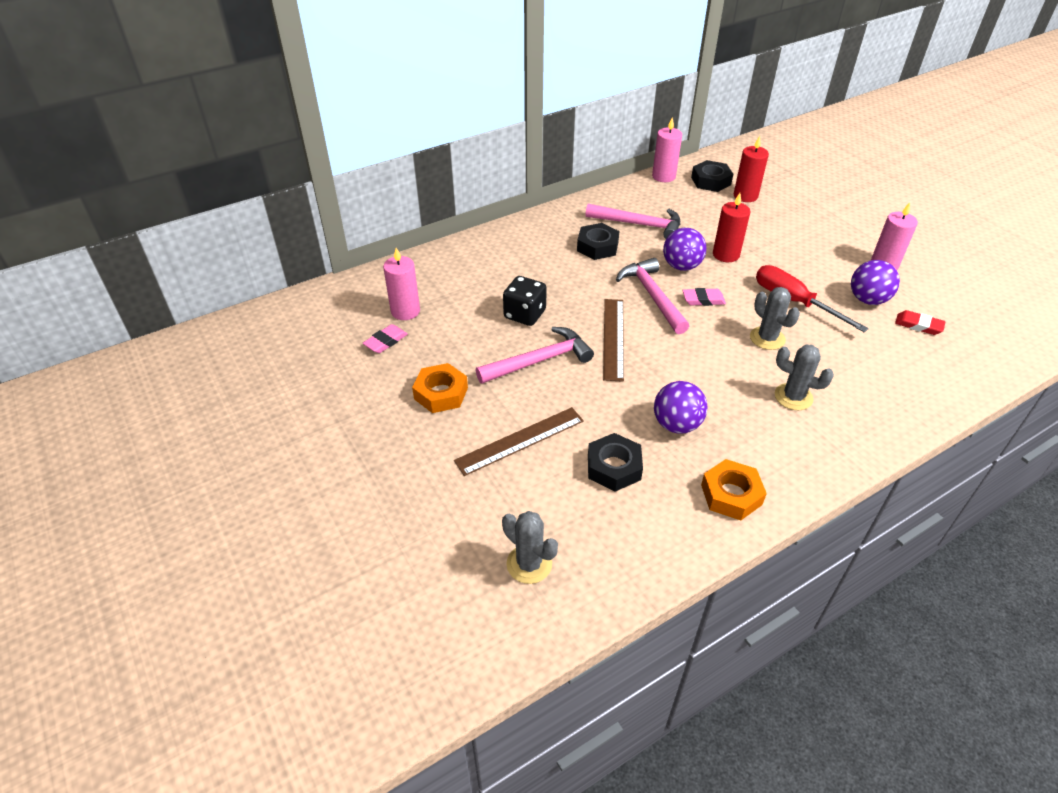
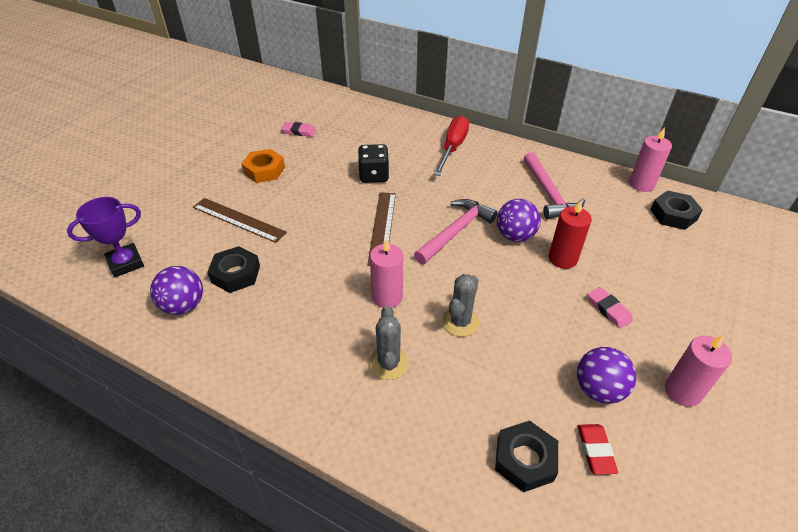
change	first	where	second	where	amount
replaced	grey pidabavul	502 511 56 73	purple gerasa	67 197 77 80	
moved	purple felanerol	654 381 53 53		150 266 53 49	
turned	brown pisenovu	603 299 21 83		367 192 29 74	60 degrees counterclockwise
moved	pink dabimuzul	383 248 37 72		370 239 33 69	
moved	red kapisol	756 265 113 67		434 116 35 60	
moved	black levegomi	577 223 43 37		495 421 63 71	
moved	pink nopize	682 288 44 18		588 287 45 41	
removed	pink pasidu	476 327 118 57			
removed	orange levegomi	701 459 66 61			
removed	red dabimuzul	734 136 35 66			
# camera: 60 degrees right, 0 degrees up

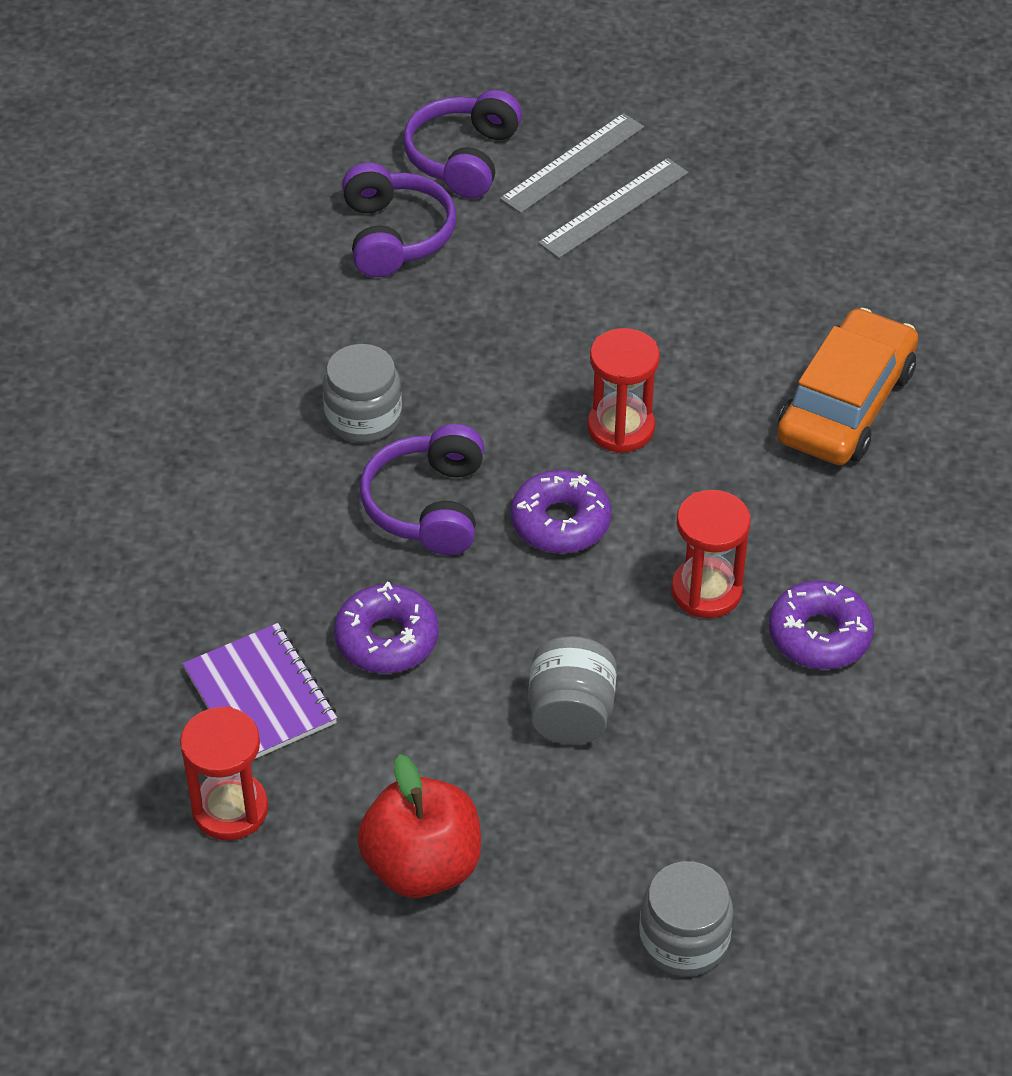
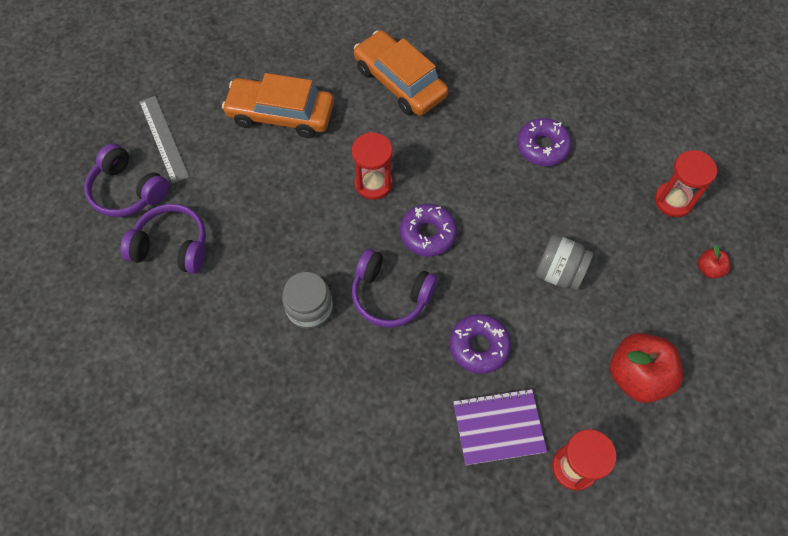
change	first	where	second	where	amount
added			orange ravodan	222 73 112 65	
moved	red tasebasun	671 490 80 128		655 150 62 67	
replaced	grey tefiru	639 861 95 115	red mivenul	698 244 32 35	
removed	grey pisenovu	538 158 150 100			
# camera: 70 degrees left, 15 degrees up

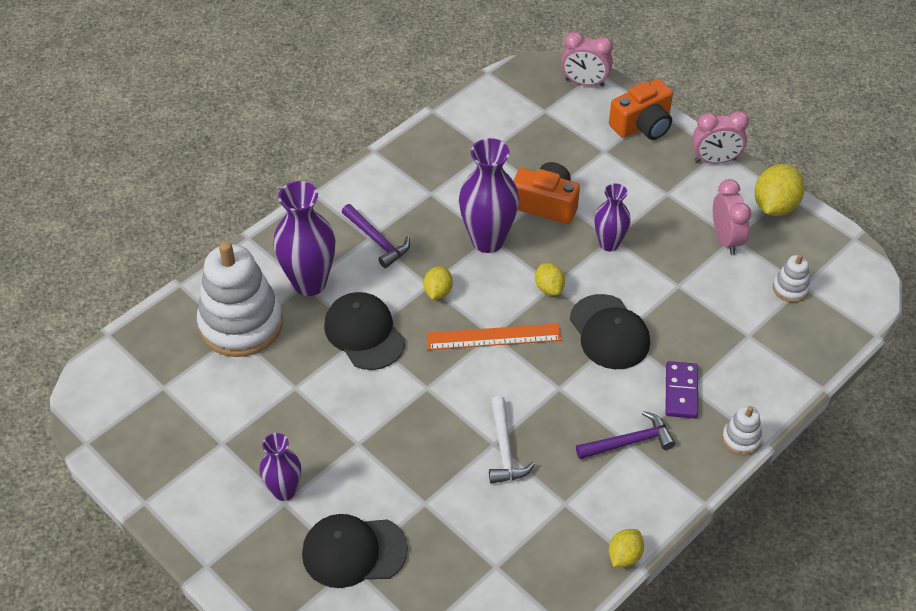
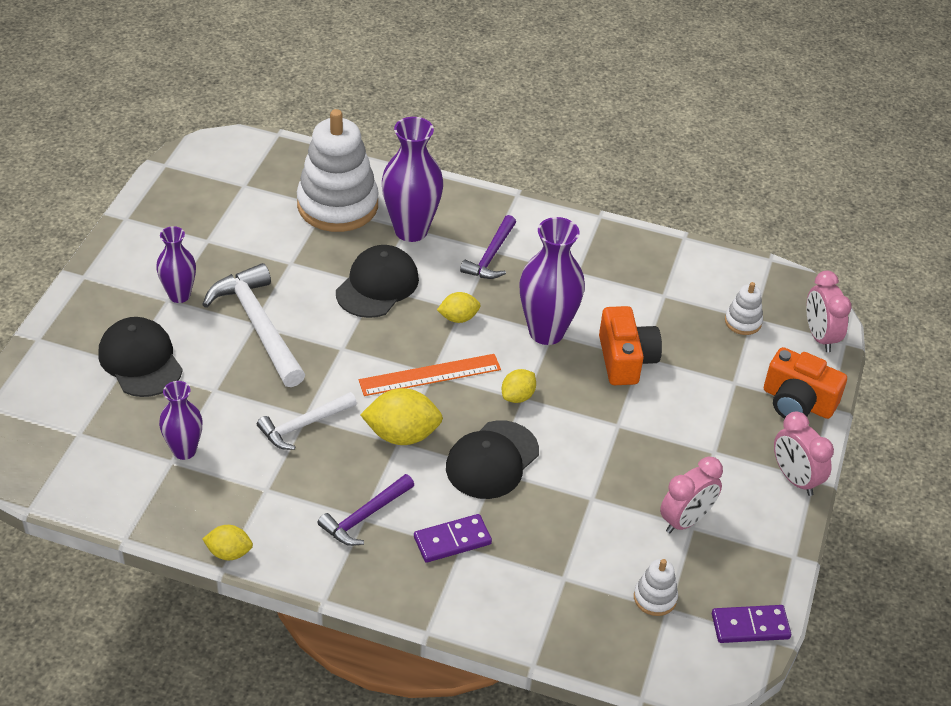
change	first	where	second	where	amount
moved	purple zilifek	594 183 37 68		159 381 44 79	
added			white pasidu	202 263 103 124	
turned	purple pasidu	576 411 99 48		318 474 96 72	90 degrees clockwise
turned	orange pisenovu	426 324 135 26		359 354 142 42	75 degrees counterclockwise
moved	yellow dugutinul	755 164 50 52		360 388 83 57	
added			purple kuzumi	712 605 79 38	
moved	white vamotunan	722 406 40 49		725 282 38 53	
# camera: 60 degrees right, 5 degrees down

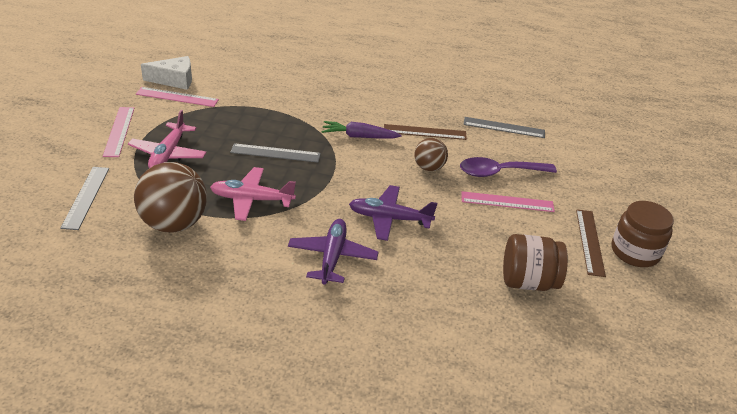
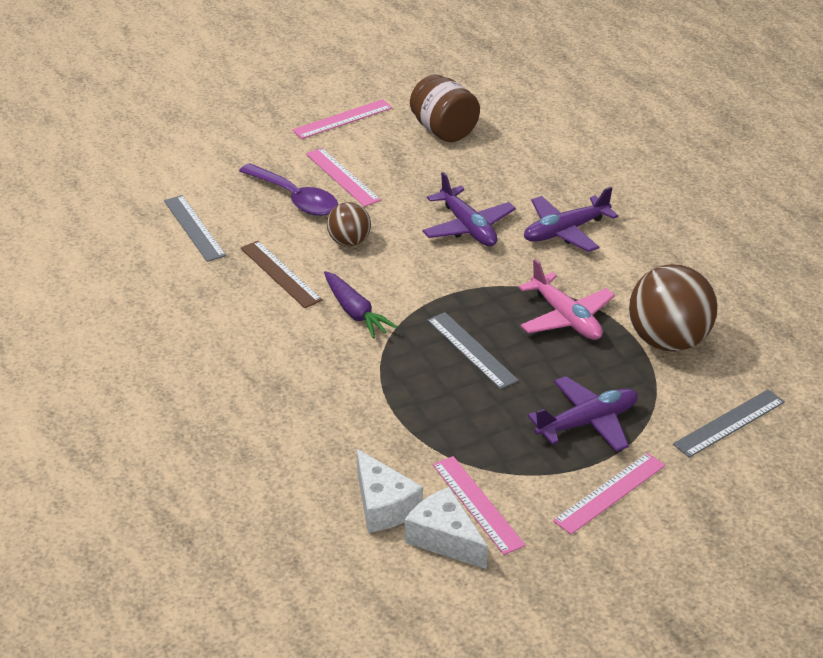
change	first	where	second	where	amount
recoloured	brown pisenovu	576 209 30 68	pink pisenovu	292 99 101 40	
added			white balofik	357 449 66 84	
recoloured	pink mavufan	128 110 78 58	purple mavufan	528 376 110 76	
removed	brown tefiru	611 201 63 66			
# camera: 125 degrees left, 0 degrees up

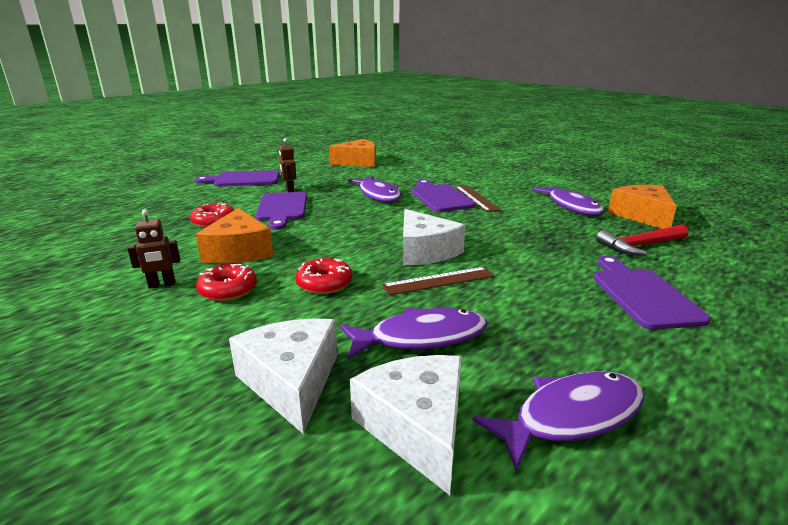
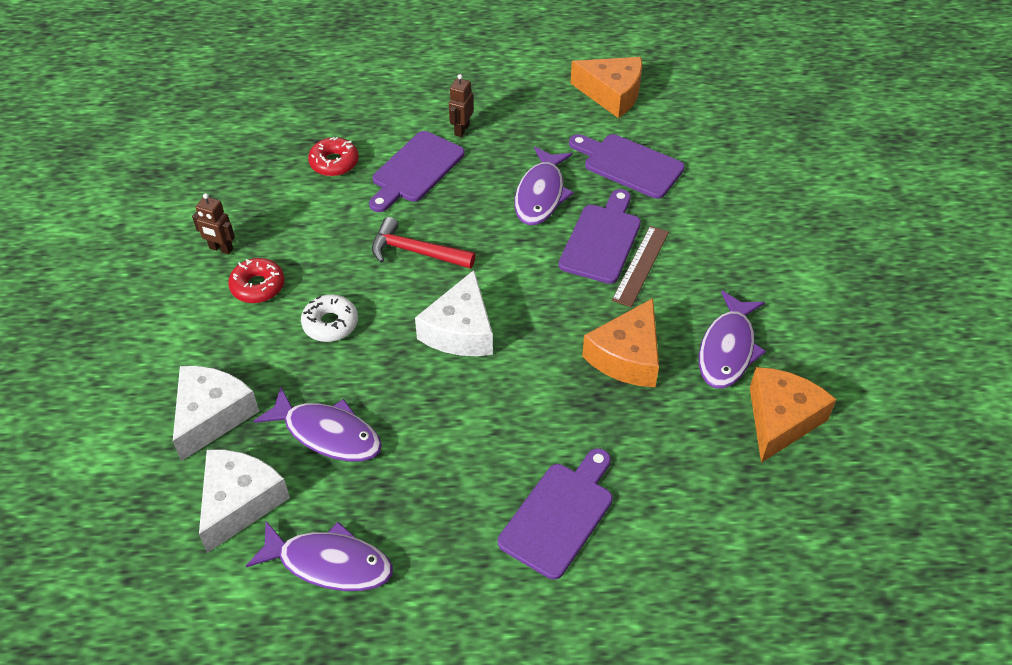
change	first	where	second	where	amount
recoloured	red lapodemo	295 258 57 36	white lapodemo	301 294 57 48	
moved	red pasidu	596 225 92 30		372 217 103 52	
moved	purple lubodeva	195 170 85 17		569 134 116 65	
moved	orange balofik	196 208 77 55		582 298 77 89	
removed	brown pisenovu	382 267 112 28			
# camera: 40 degrees right, 25 degrees up

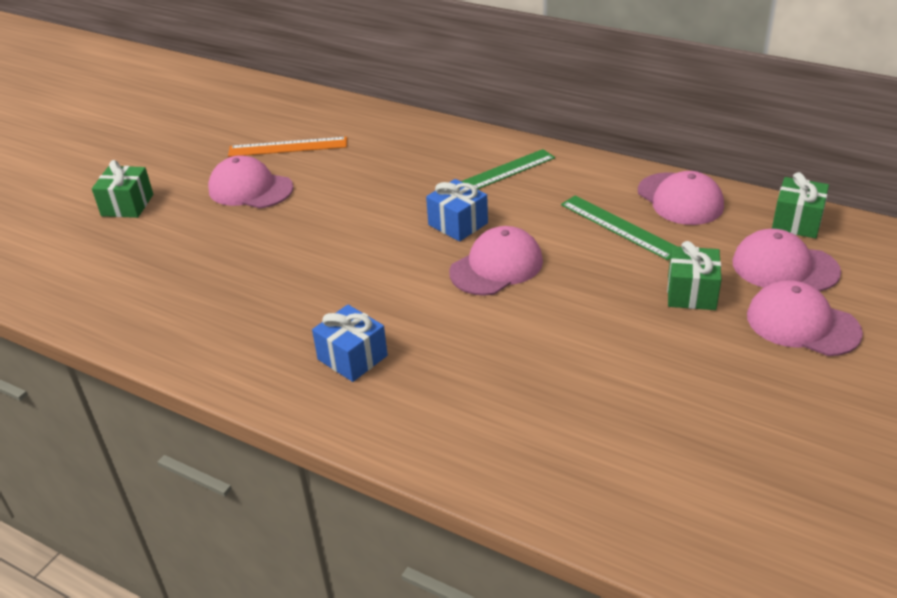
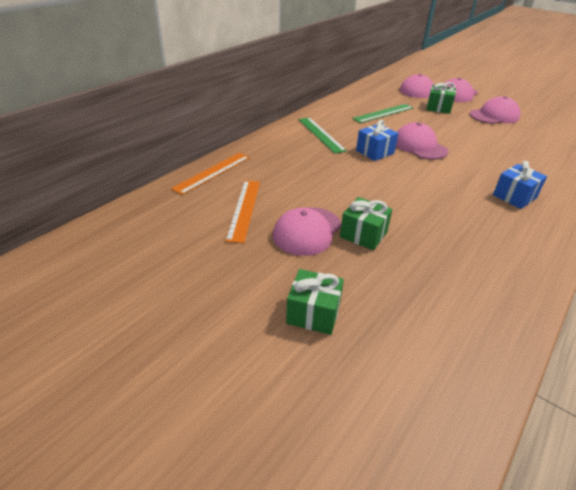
change	first	where	second	where	amount
added			orange pisenovu	171 153 79 42	
moved	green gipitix	772 172 57 66		340 197 52 53	
moved	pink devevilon	638 171 86 54		470 96 50 28	
# camera: 85 degrees left, 0 degrees up

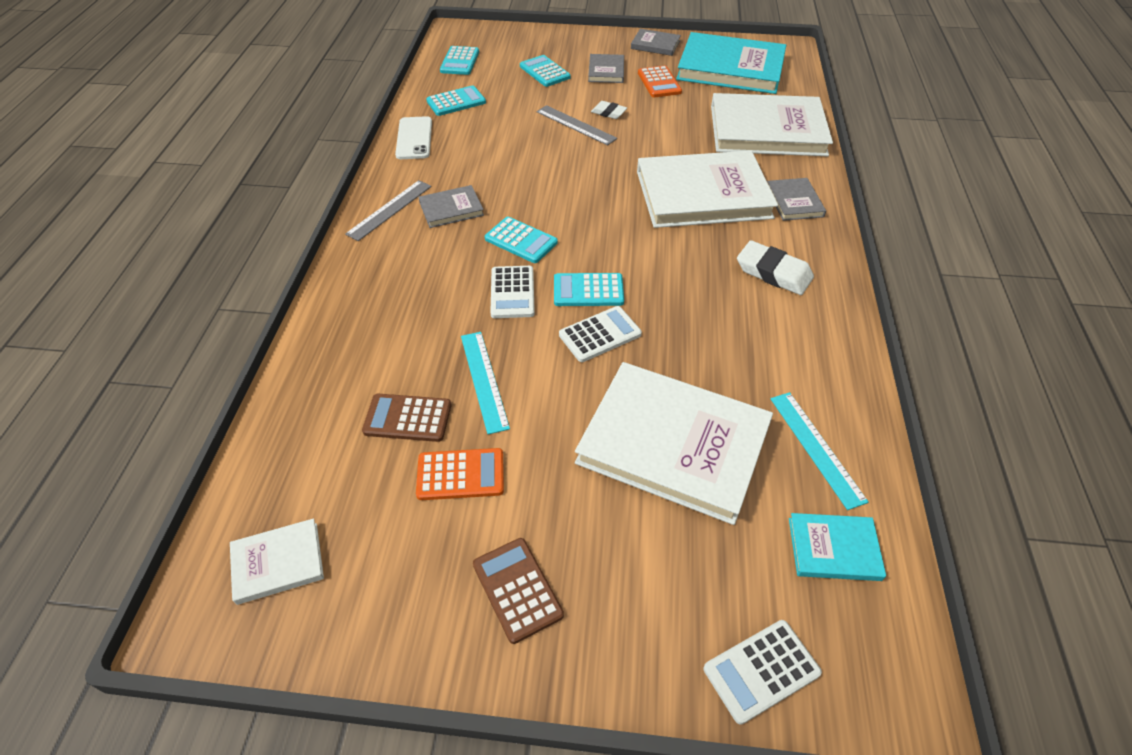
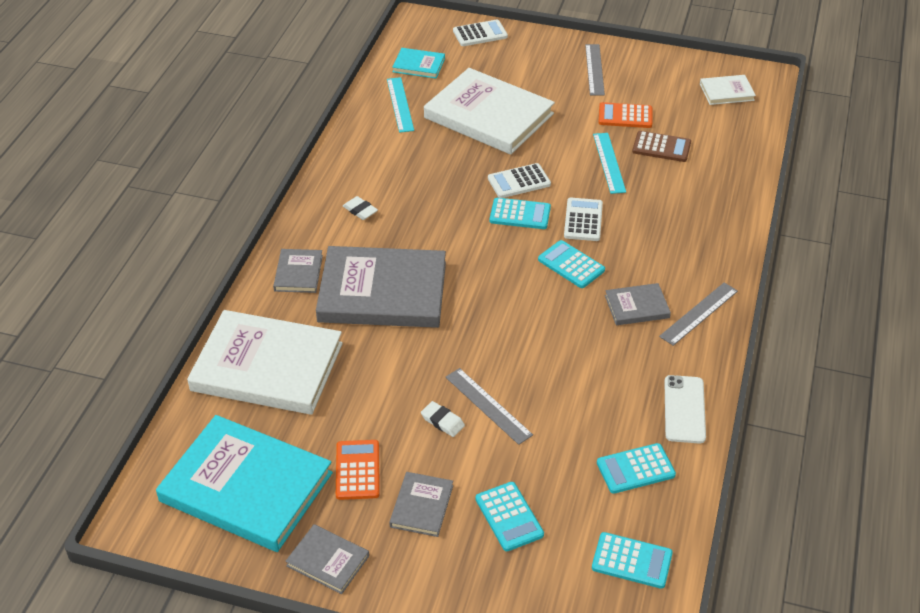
change	first	where	second	where	amount
recoloured	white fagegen	637 151 141 77	grey fagegen	316 246 130 82	
resized	white nopize	737 240 77 55		343 196 35 24	x0.58
replaced	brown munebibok	473 538 91 106	grey pisenovu	585 44 20 52	
turned	turquoise munebibok	440 46 39 29		592 532 81 57	90 degrees clockwise
# camera: 170 degrees left, 5 degrees down

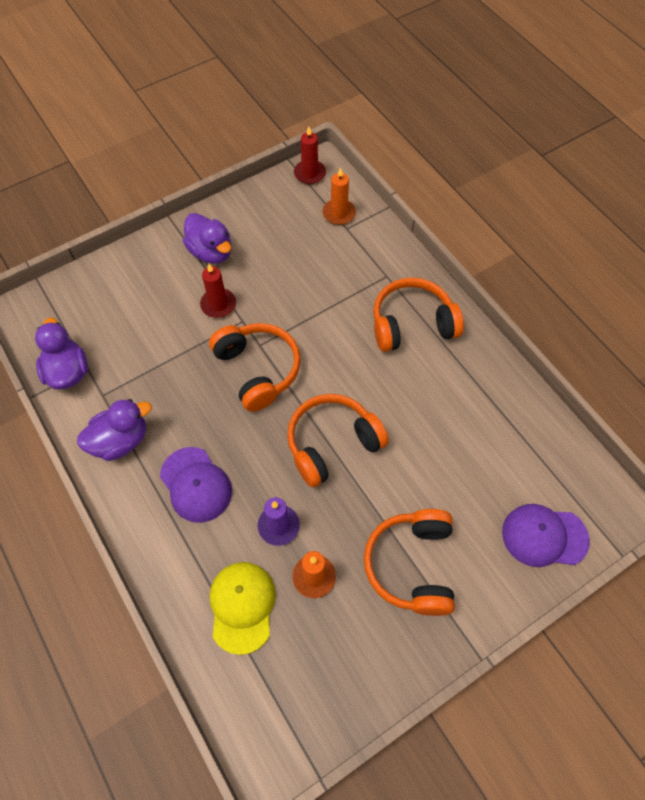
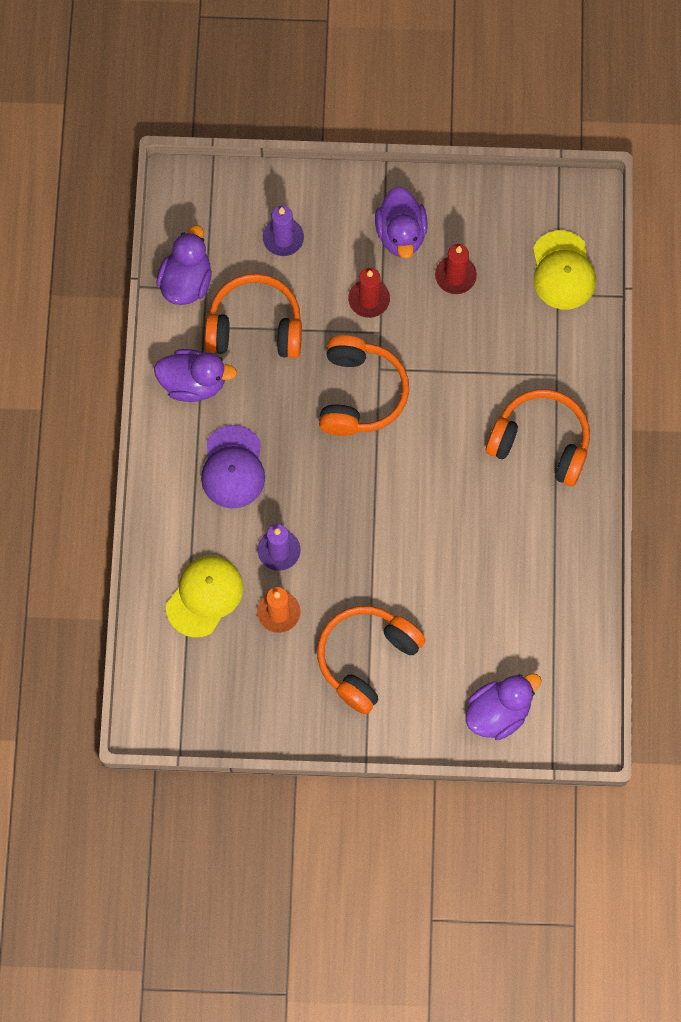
change	first	where	second	where	amount
moved	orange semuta	287 394 102 93		204 274 98 84	
added			purple dabimuzul	263 206 41 50	
moved	red dabimuzul	294 127 32 57		435 244 42 50	
replaced	purple devevilon	502 504 88 63	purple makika	465 674 77 66	
replaced	orange dabimuzul	322 167 34 58	yellow devevilon	533 230 63 80	
# camera: 35 degrees right, 10 degrees up

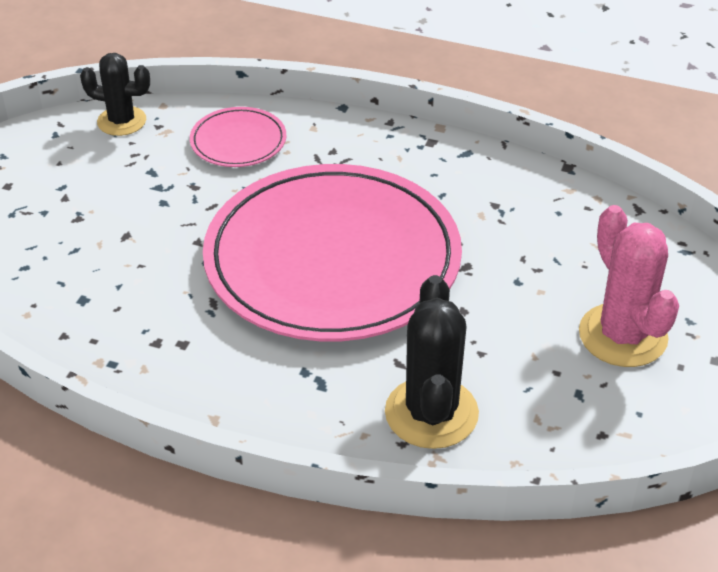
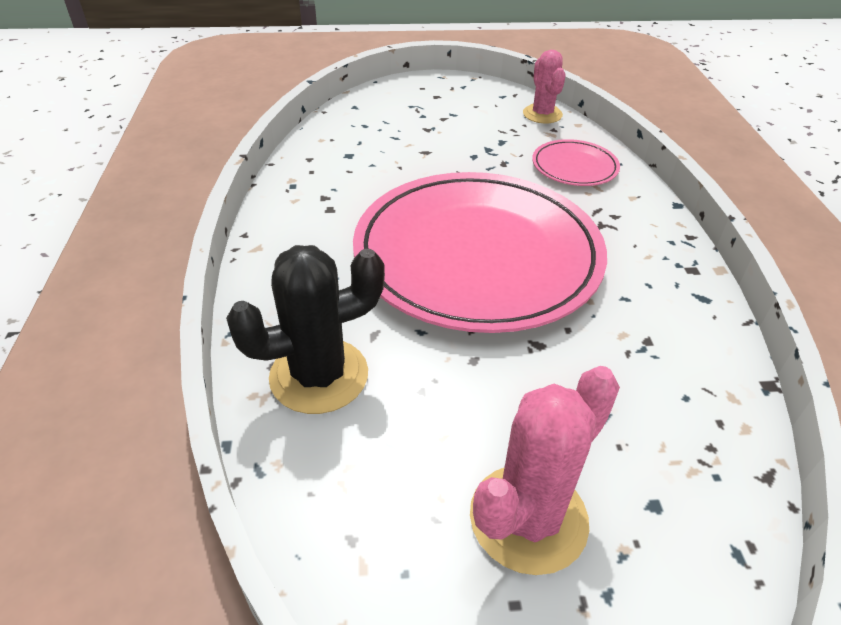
change	first	where	second	where	amount
recoloured	black pidabavul	80 53 70 83	pink pidabavul	523 50 43 73	
# camera: 65 degrees right, 0 degrees up

